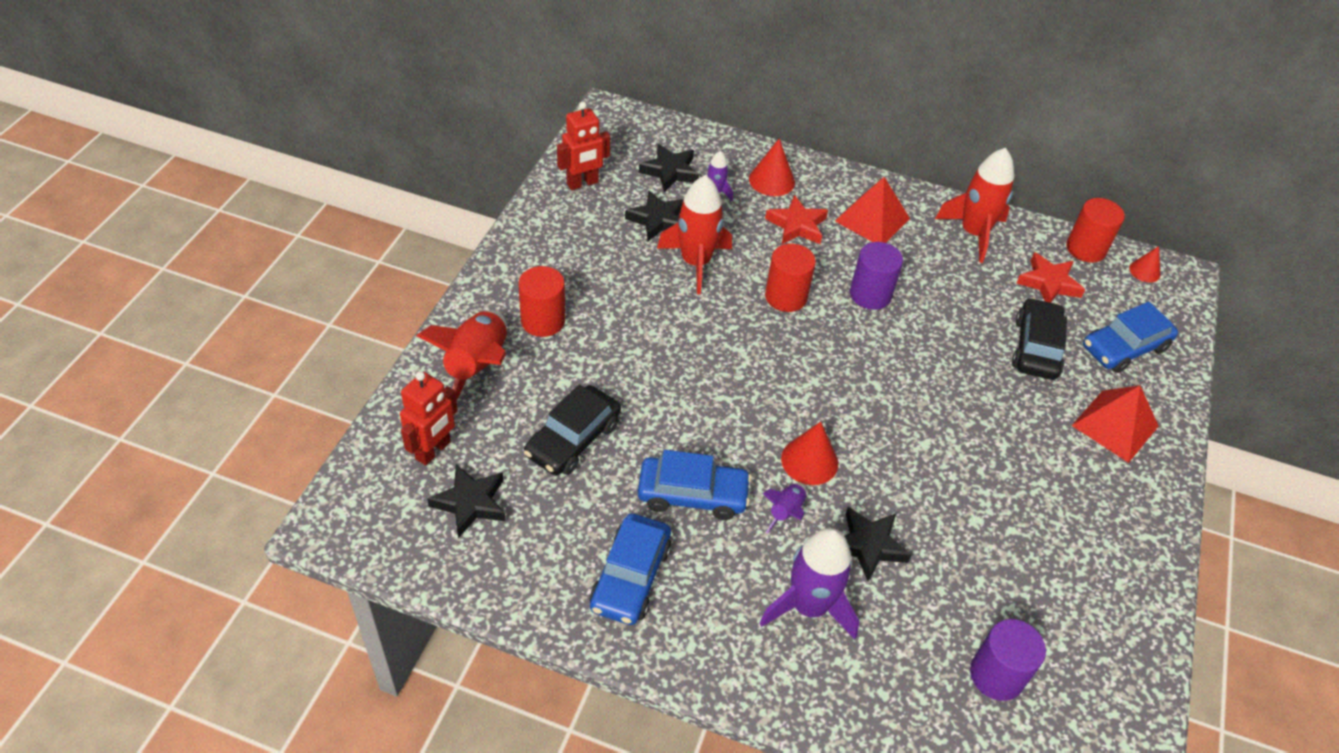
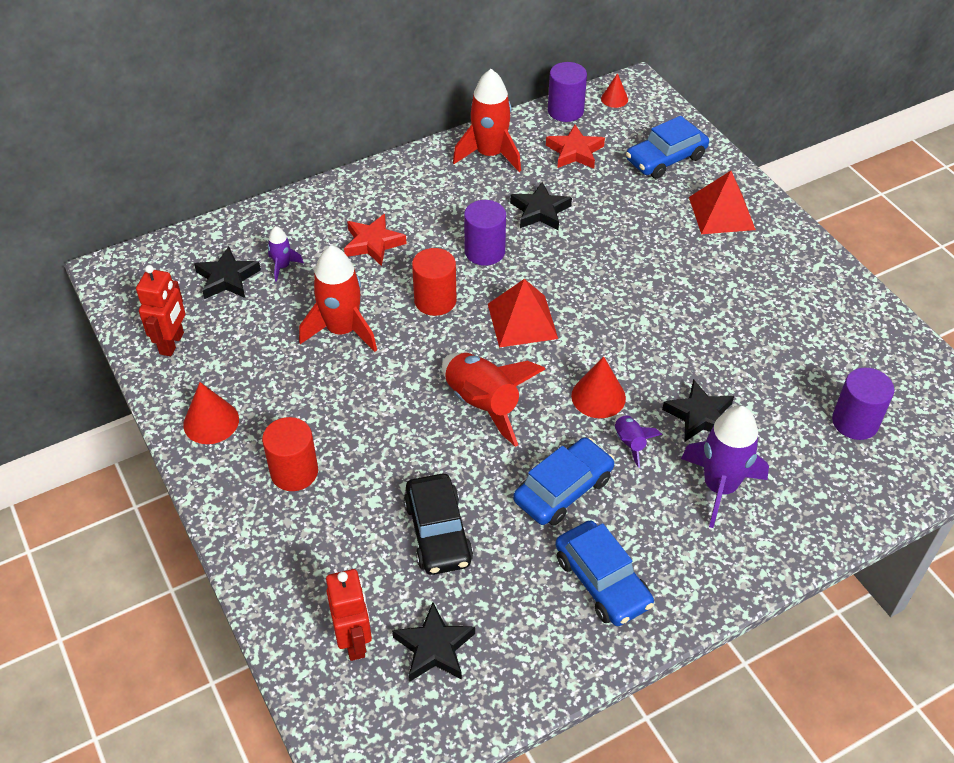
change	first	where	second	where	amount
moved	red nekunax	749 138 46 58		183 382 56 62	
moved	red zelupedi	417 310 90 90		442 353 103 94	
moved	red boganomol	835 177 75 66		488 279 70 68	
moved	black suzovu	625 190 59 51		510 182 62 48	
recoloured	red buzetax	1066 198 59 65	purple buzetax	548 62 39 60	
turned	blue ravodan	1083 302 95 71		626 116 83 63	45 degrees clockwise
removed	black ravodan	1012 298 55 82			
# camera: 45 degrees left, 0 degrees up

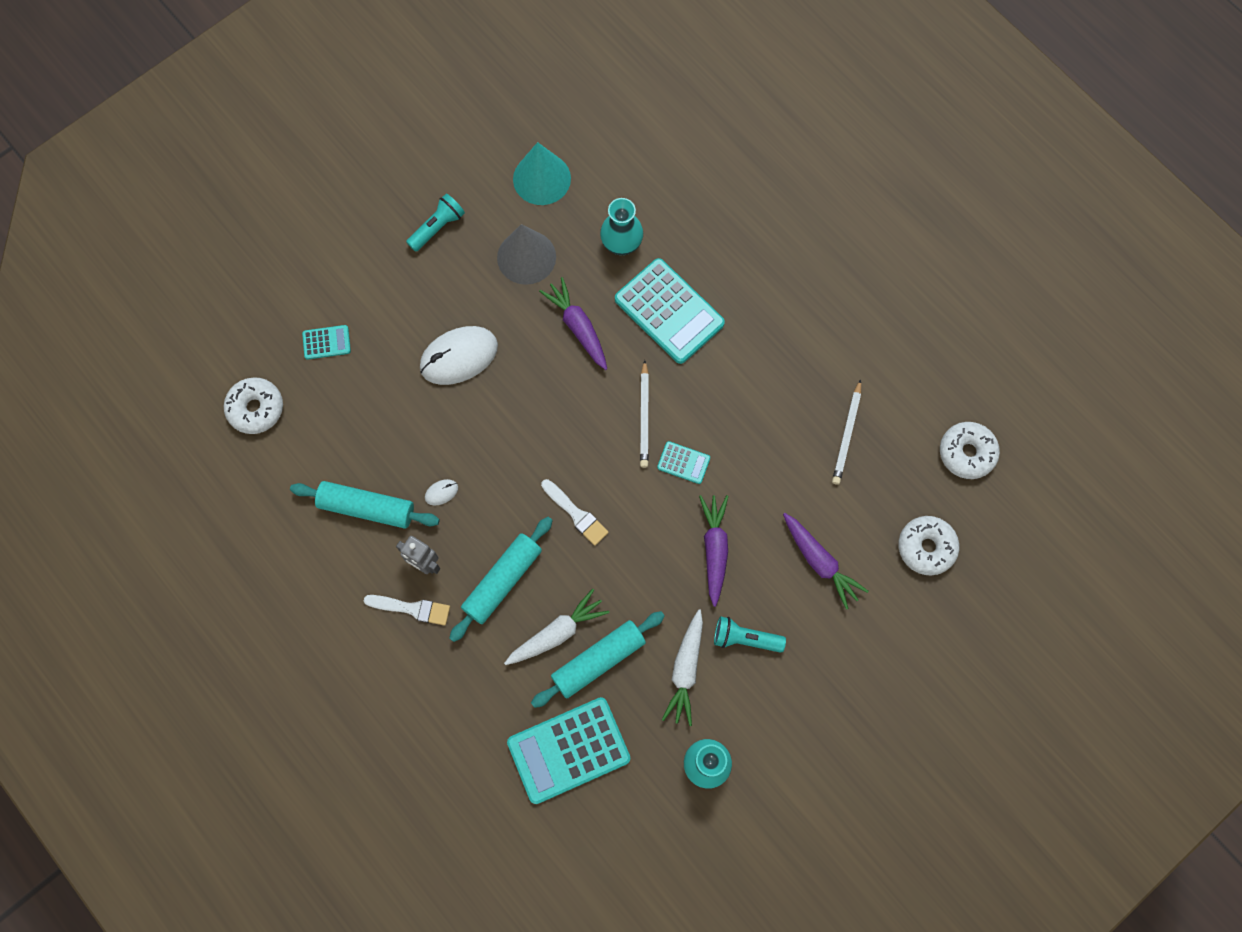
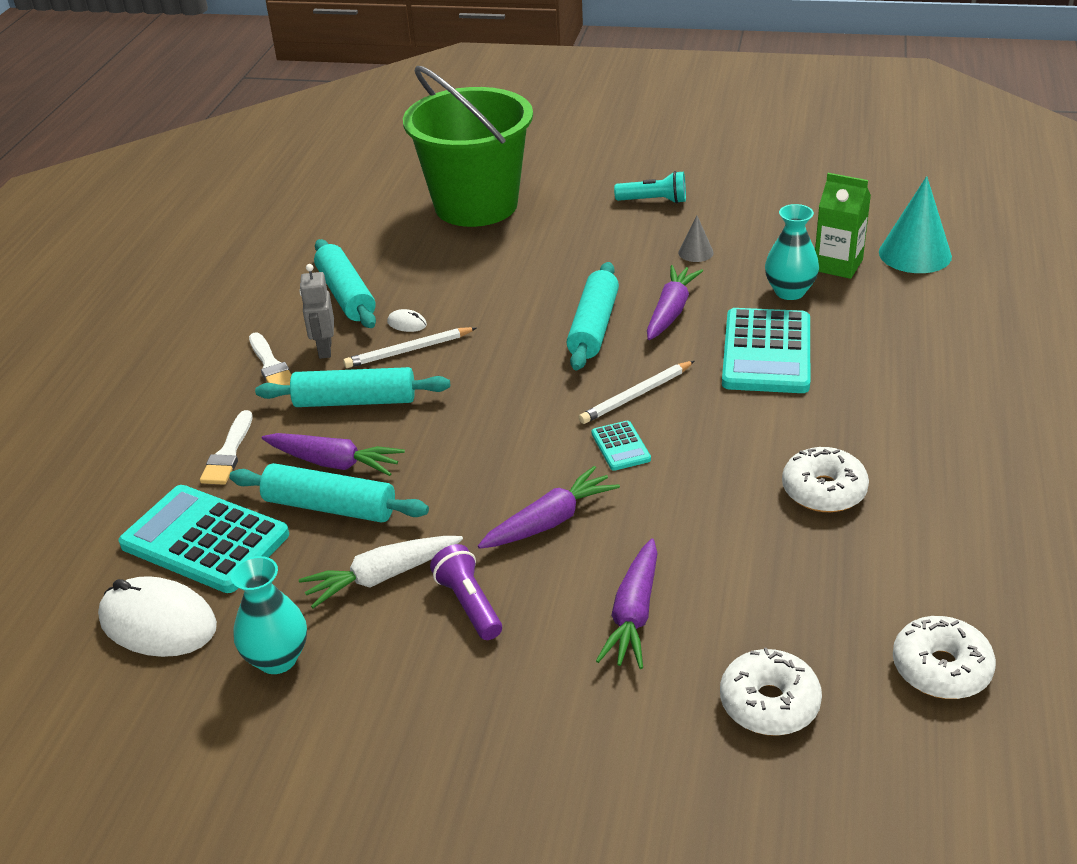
change	first	where	second	where	amount
moved	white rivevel	420 326 78 59		98 576 119 81	
moved	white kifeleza	541 479 68 67		200 410 53 75	
recoloured	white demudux	504 589 105 76	purple demudux	262 433 143 43	
moved	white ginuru	832 379 29 106		343 327 134 41	
replaced	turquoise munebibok	302 325 49 34	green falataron	403 66 130 161	
recoloured	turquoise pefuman	714 616 72 37	purple pefuman	430 544 72 96	
added			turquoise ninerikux	567 262 52 108	
resized	grey nekunax	497 224 59 61		678 215 36 47	x0.50
moved	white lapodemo	224 377 59 57		782 447 87 65	
added			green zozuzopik	815 173 56 106	
moved	turquoise nekunax	513 142 58 63		879 176 73 97	
# camera: 55 degrees right, 35 degrees down

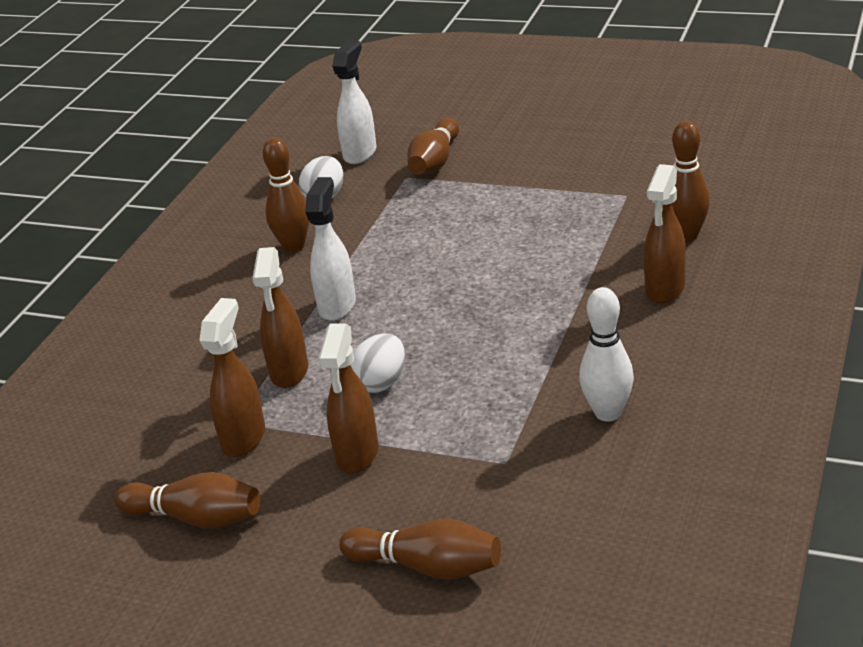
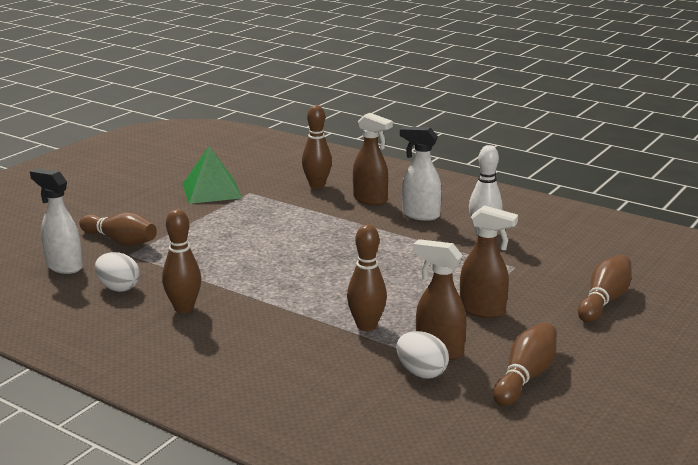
change	first	where	second	where	amount
added			green boganomol	183 146 59 58	
replaced	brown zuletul	252 247 56 141	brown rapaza	347 224 40 107	
moved	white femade	351 333 54 60		396 331 53 47	
moved	white zuletul	305 177 51 144		400 127 42 94	
# camera: 80 degrees left, 10 degrees down

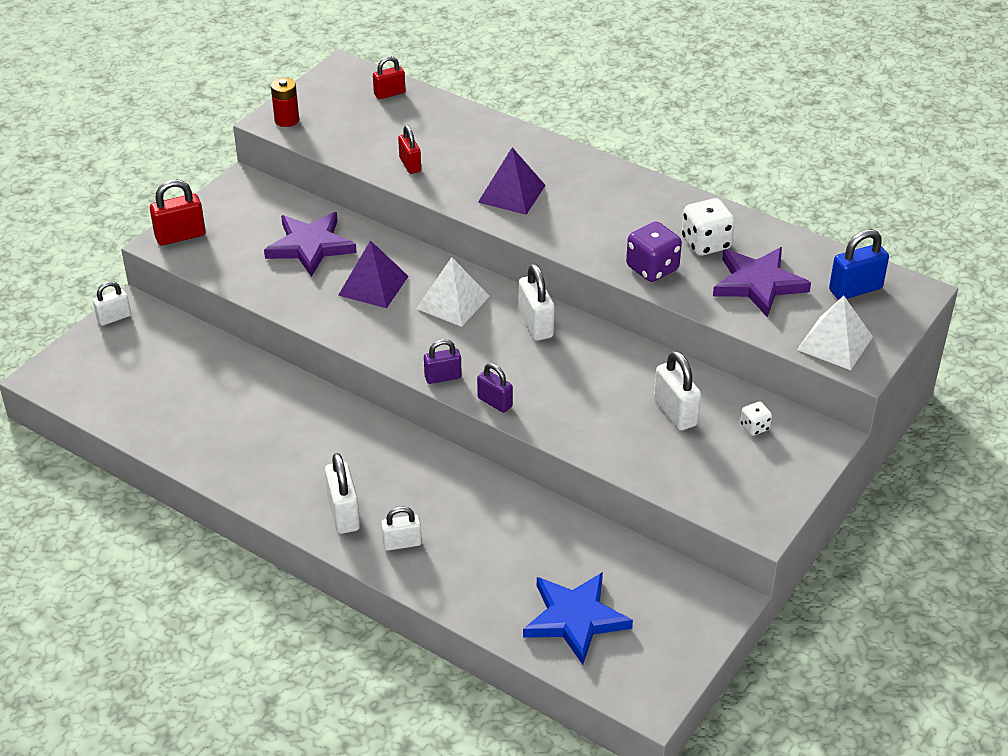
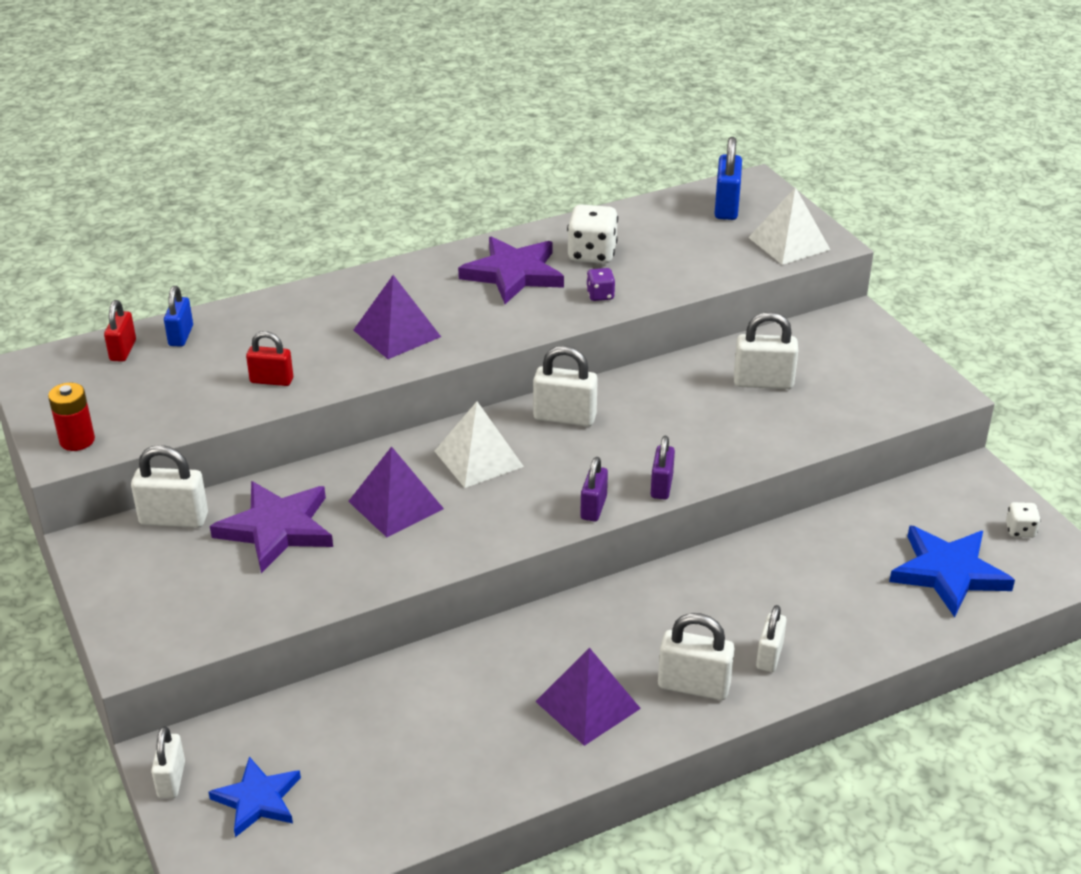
change	first	where	second	where	amount
added			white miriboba	131 445 77 83	
added			blue miriboba	164 286 29 61	
added			blue suzovu	209 757 92 80	
moved	purple suzovu	713 247 98 71		458 236 106 68	
added			purple boganomol	535 648 106 98	
resized	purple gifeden	626 221 56 61		586 268 29 33	x0.54
turned	purple miriboba	477 363 36 50		651 436 24 64	60 degrees counterclockwise
moved	white gifeden	740 401 32 35		1006 502 35 36	
removed	red miriboba	150 179 56 66			
# camera: 60 degrees left, 5 degrees down

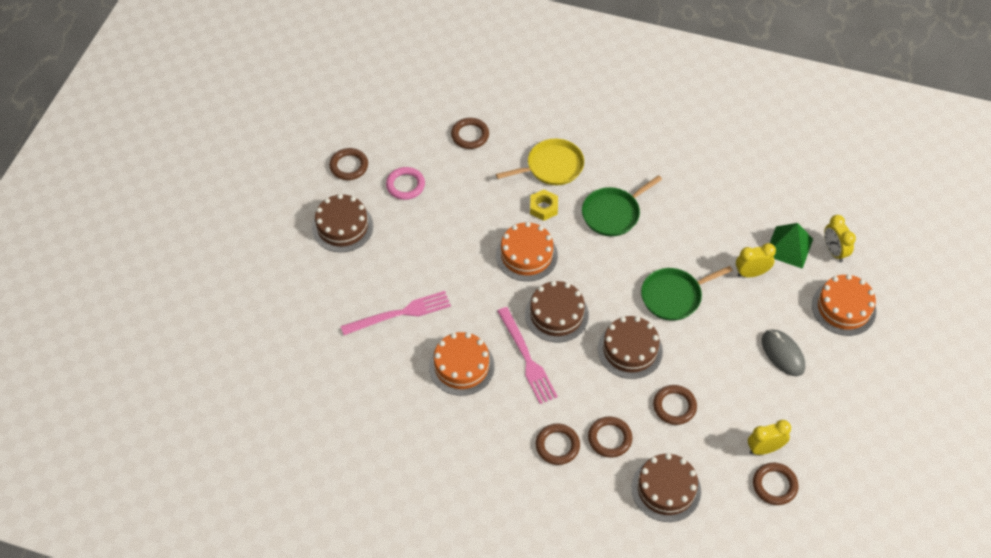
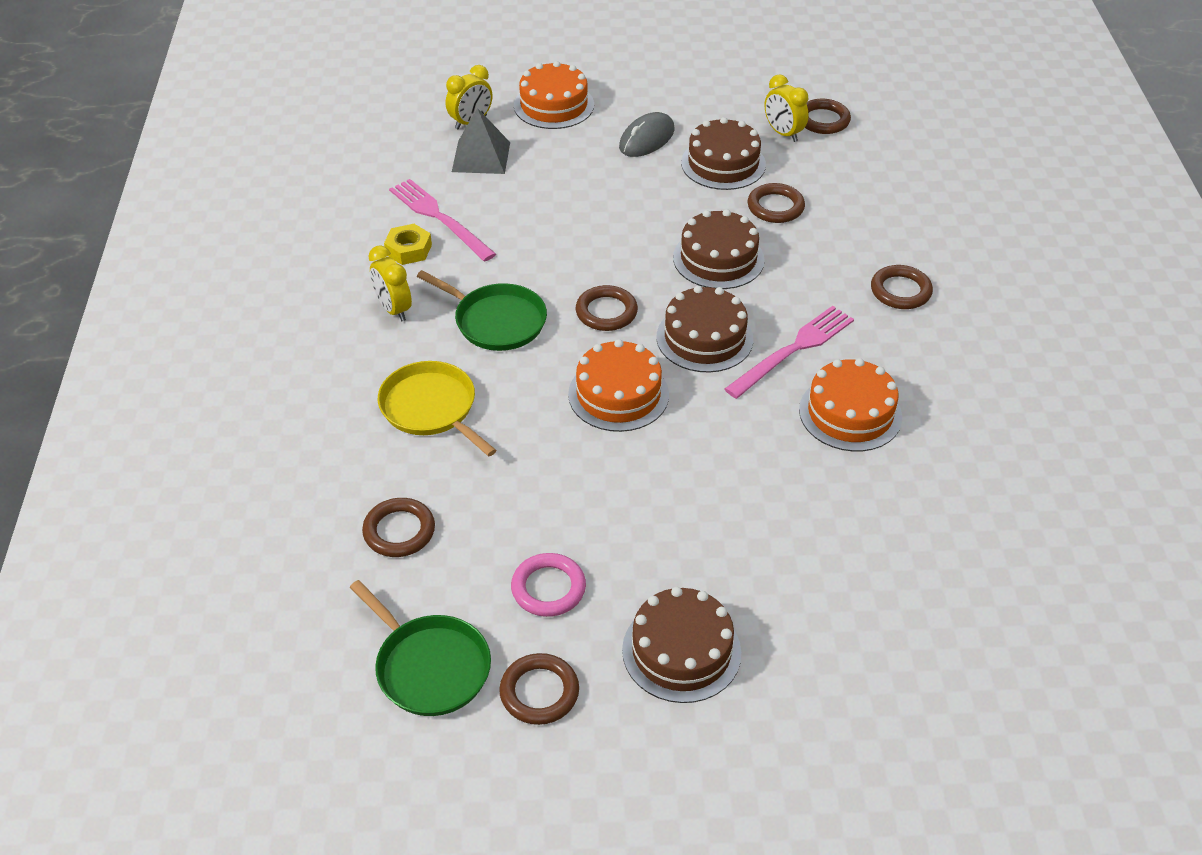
change	first	where	second	where	amount
moved	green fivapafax	641 266 92 55		350 580 141 136	
moved	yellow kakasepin	736 243 40 34		368 245 44 76	
moved	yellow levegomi	530 189 28 32		384 224 48 41	
moved	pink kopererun	340 291 111 44		389 179 107 83	
recoloured	green boganomol	770 223 43 46	grey boganomol	452 108 58 66	
moved	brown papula	588 417 44 41		576 285 62 46	
moved	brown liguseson	632 453 69 69		681 117 85 73	
# camera: 110 degrees left, 10 degrees down

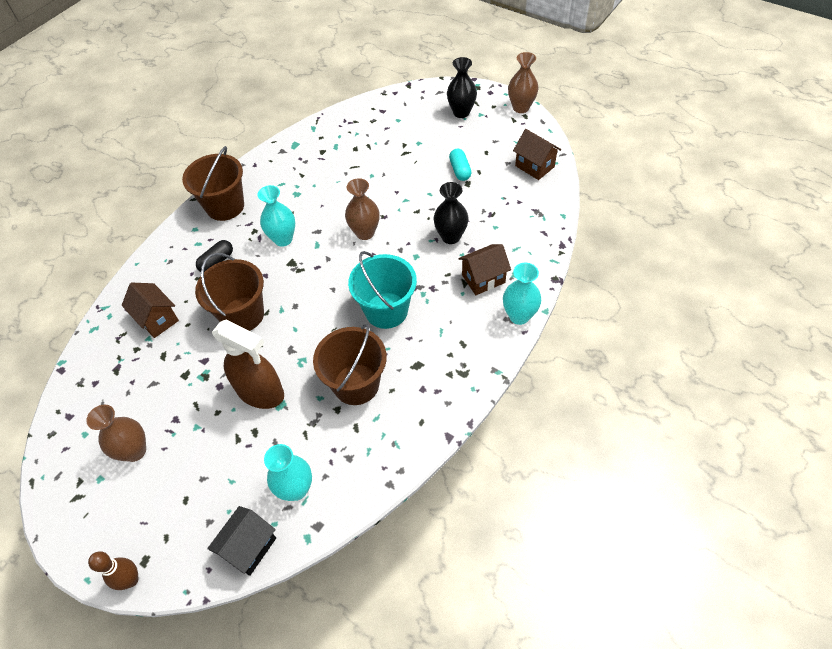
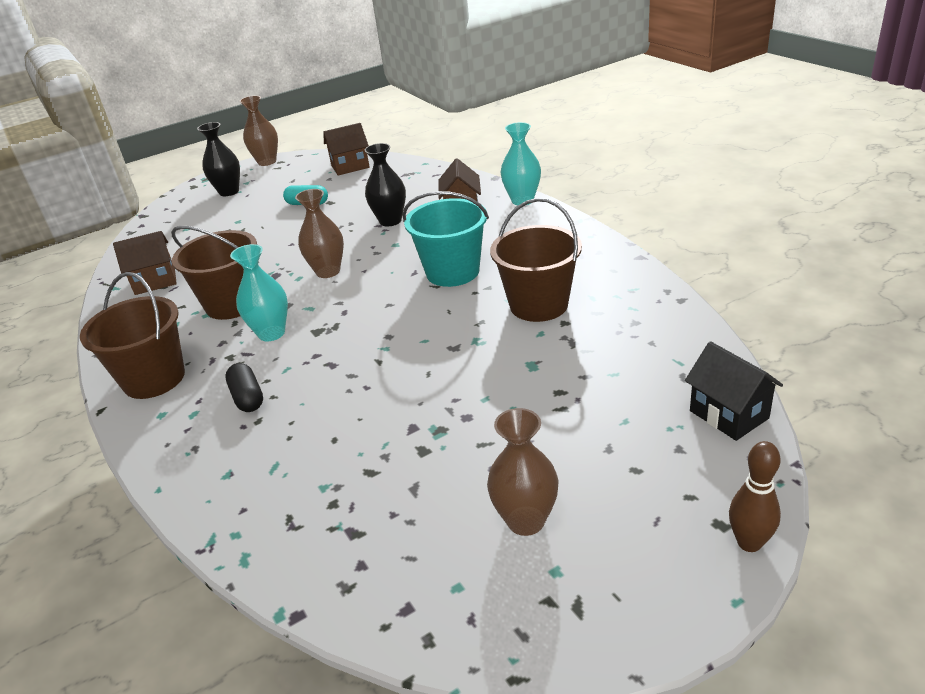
change	first	where	second	where	amount
moved	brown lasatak	122 282 57 56		113 231 64 64	
moved	brown falataron	195 253 69 78		171 226 86 94	
removed	brown zuletul	212 320 72 89			
removed	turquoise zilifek	264 444 48 57			
# camera: 65 degrees left, 20 degrees down

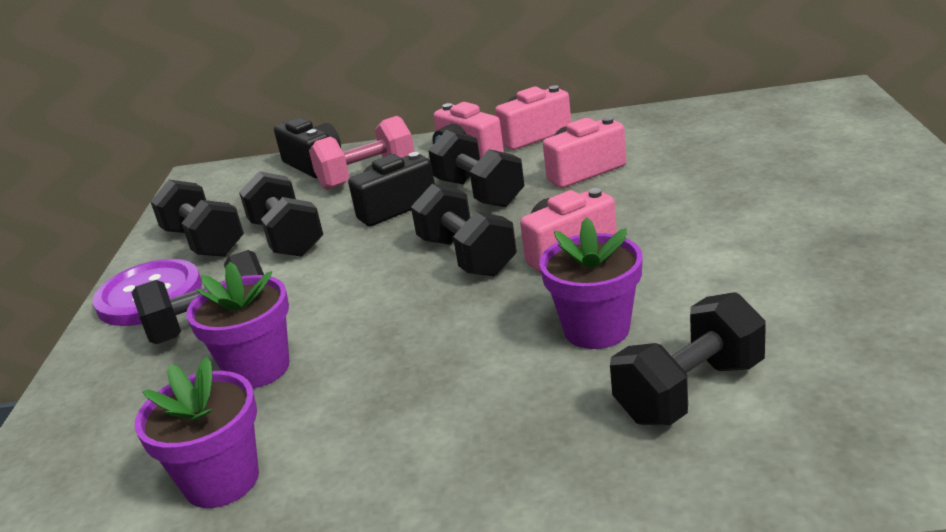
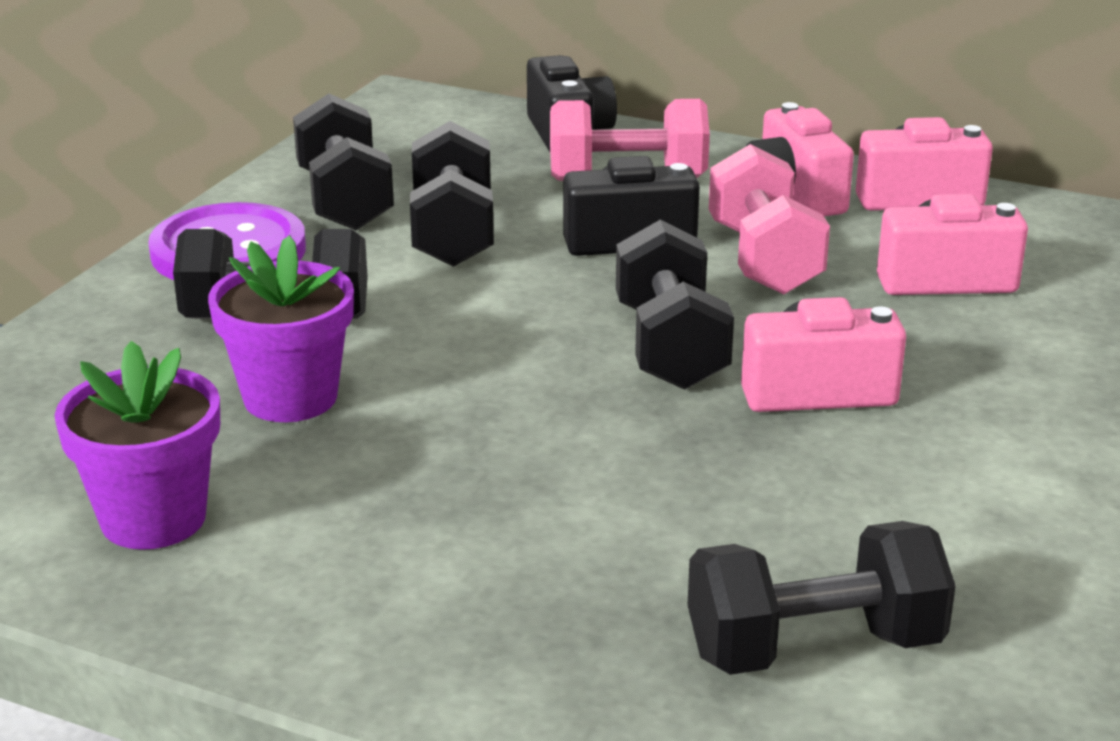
change	first	where	second	where	amount
recoloured	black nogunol	428 129 97 78	pink nogunol	709 144 121 150	
removed	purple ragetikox	539 217 103 132			
# camera: 20 degrees right, 0 degrees up

